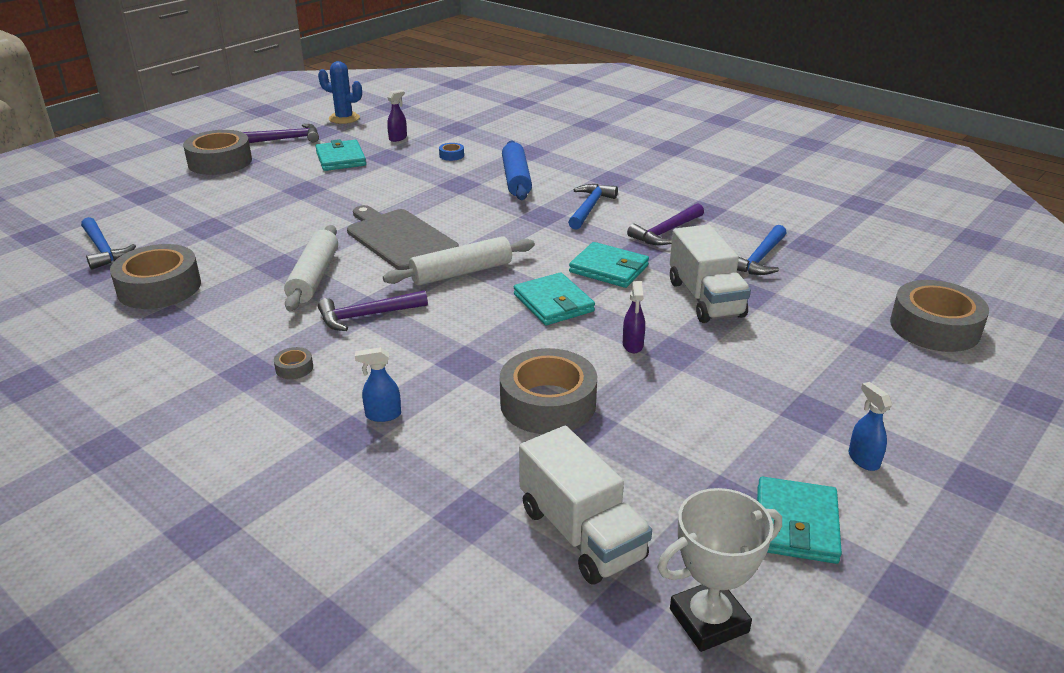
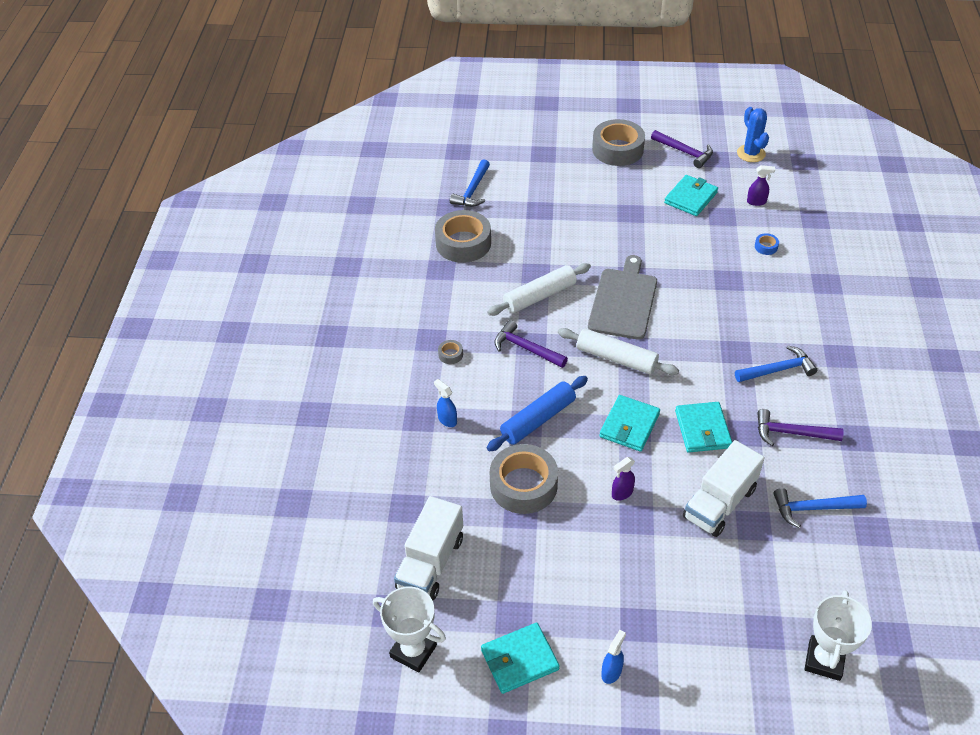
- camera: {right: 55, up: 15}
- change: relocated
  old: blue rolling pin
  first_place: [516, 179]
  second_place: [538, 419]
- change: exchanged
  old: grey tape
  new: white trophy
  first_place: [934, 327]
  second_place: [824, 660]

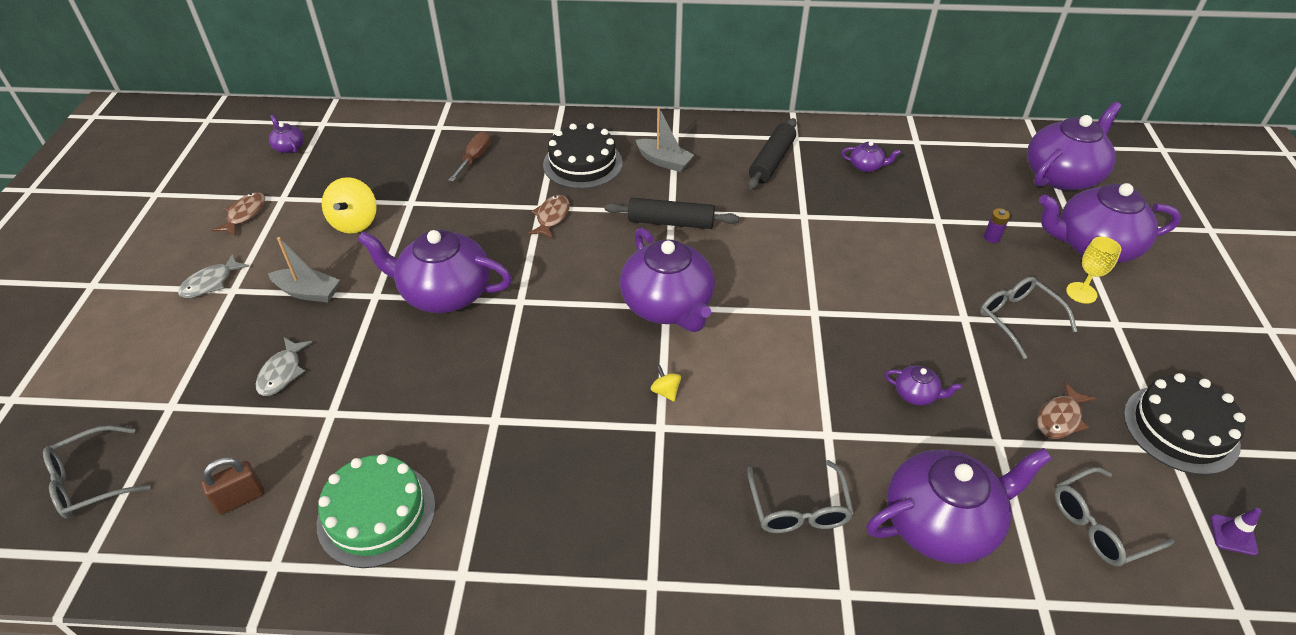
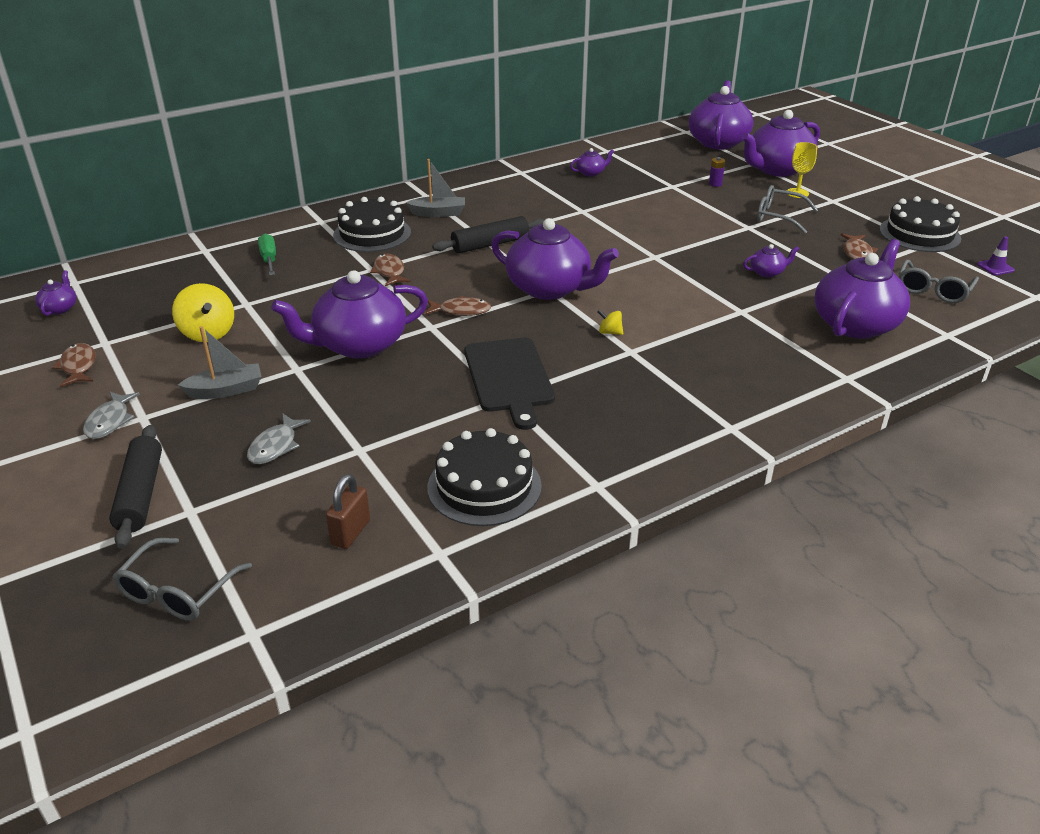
- camera: {right: -35, up: -10}
- change: missing
  old: grey glasses
  first_place: [799, 509]
- change: appeared
  new: brown fish
  second_place: [461, 311]
- change: appeared
  new: black cutting board
  second_place: [509, 378]
- change: relocated
  old: black rolling pin
  first_place: [771, 161]
  second_place: [141, 494]
- change: colour
  old: green cake
  new: black cake
  first_place: [376, 514]
  second_place: [484, 486]
- change: colour
  old: brown screwdriver
  new: green screwdriver
  first_place: [475, 158]
  second_place: [269, 259]
- change: spun
  old: grey fish
  first_place: [282, 373]
  second_place: [275, 446]
  degrees: 45
- change: spun
  old: purple teapot
  first_place: [289, 147]
  second_place: [60, 308]
  degrees: 75

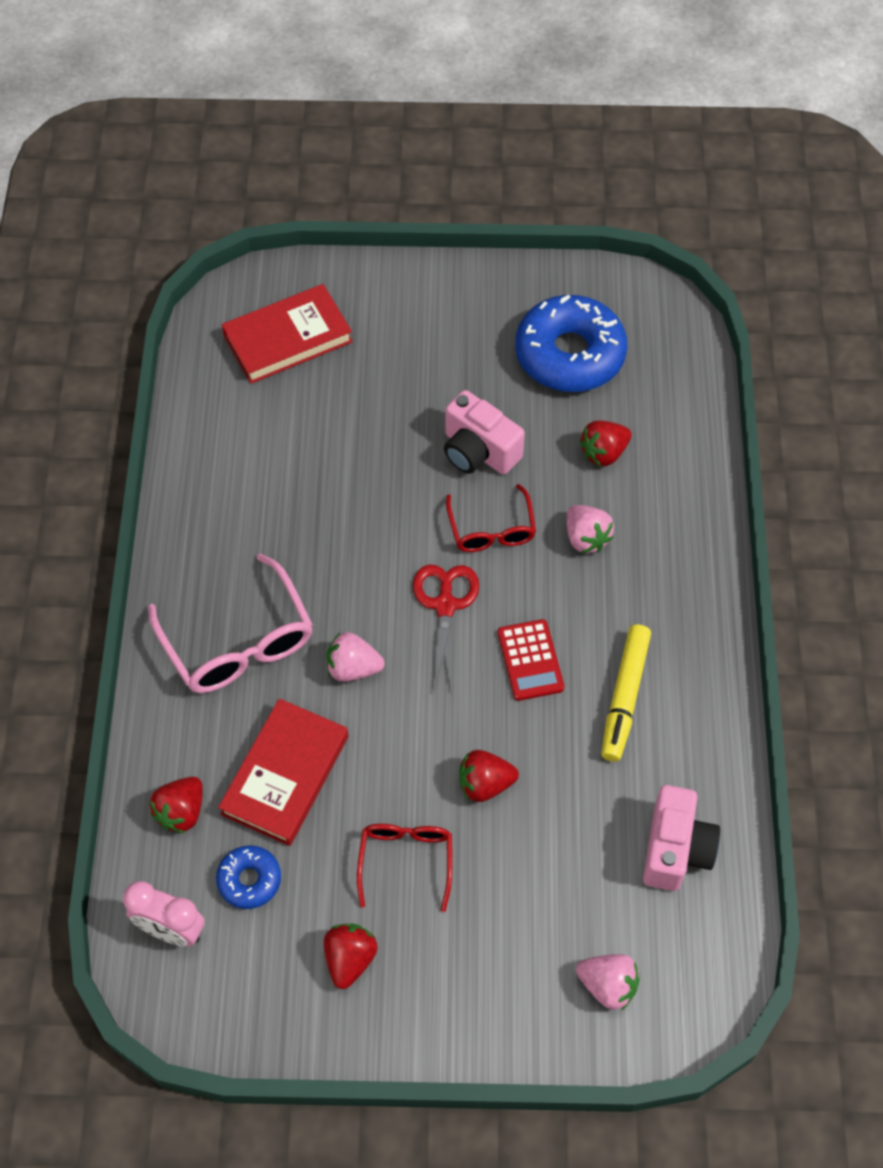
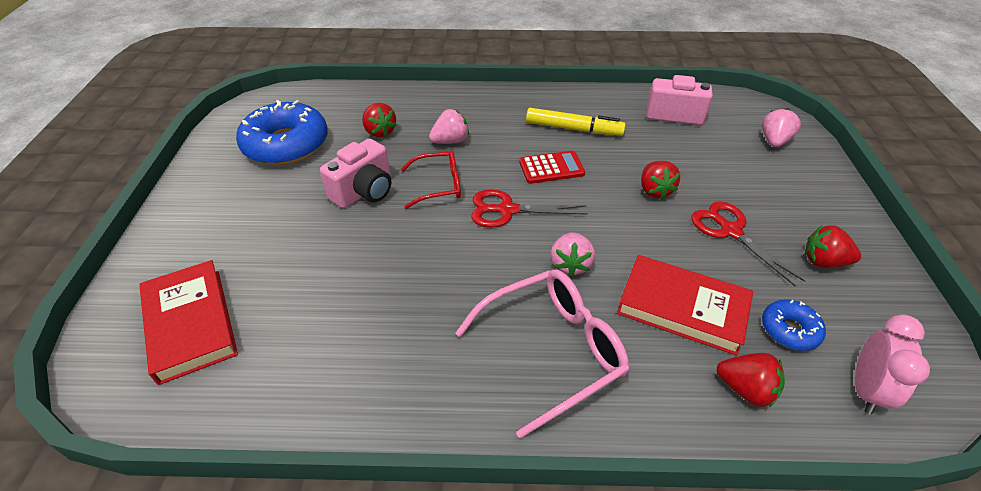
- camera: {right: -90, up: -15}
- change: exchanged
  old: red glasses
  new: red scissors
  first_place: [406, 861]
  second_place: [730, 231]

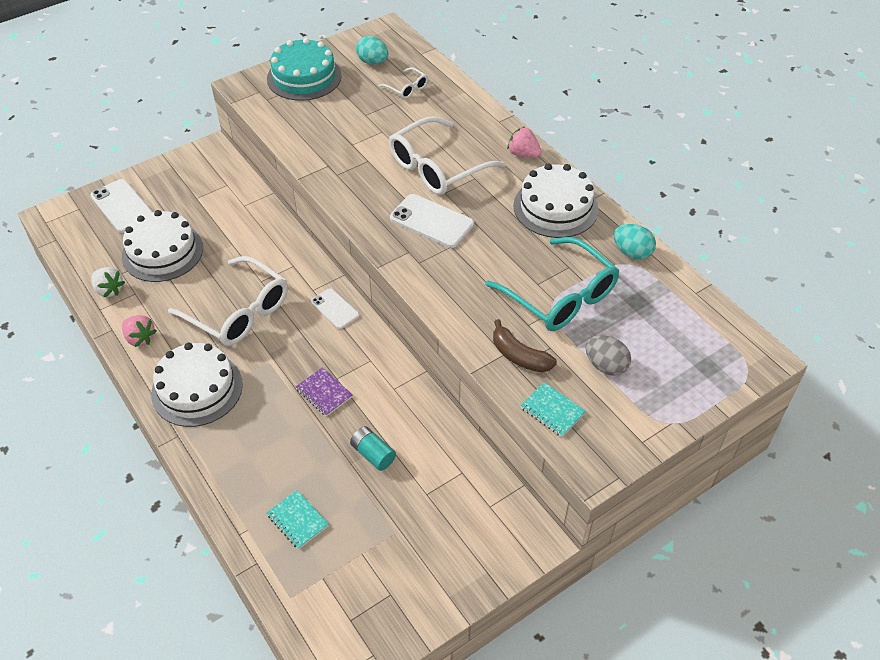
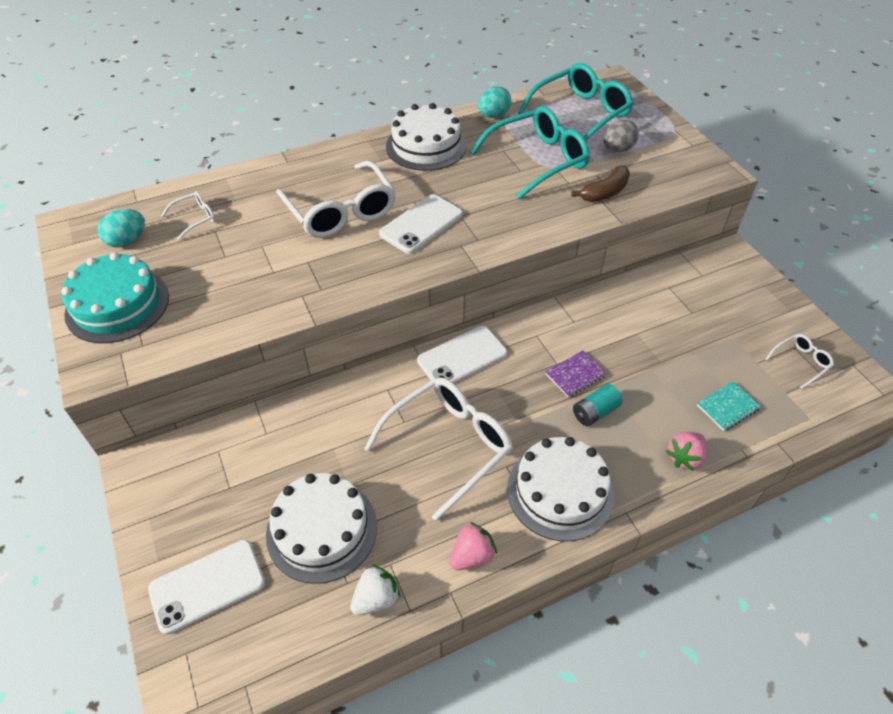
- camera: {right: -80, up: 0}
- change: missing
  old: turquoise notebook
  first_place: [552, 411]
- change: appeared
  new: turquoise glasses
  second_place: [581, 113]
- change: appeared
  new: white glasses
  second_place: [801, 362]
- change: relocated
  old: turquoise battery
  first_place: [373, 454]
  second_place: [595, 412]
- change: relocated
  old: pink strawberry
  first_place: [523, 154]
  second_place: [685, 457]
- change: size
  old: white phone
  first_place: [335, 309]
  second_place: [462, 357]
  factor: 1.56

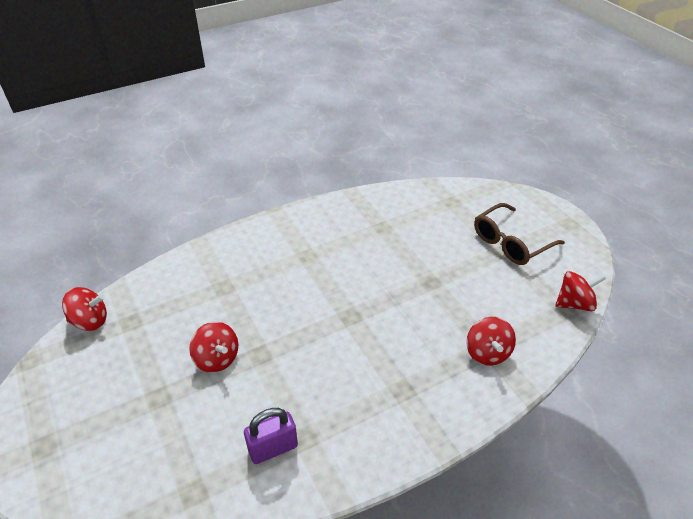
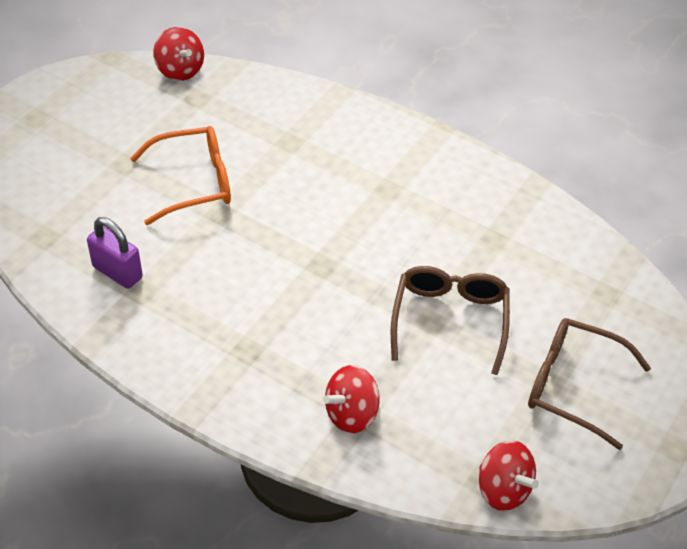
- camera: {right: 60, up: 5}
- change: appeared
  new: brown glasses
  second_place: [450, 320]
- change: exchanged
  old: red spinning top
  new: orange glasses
  first_place: [217, 358]
  second_place: [194, 183]

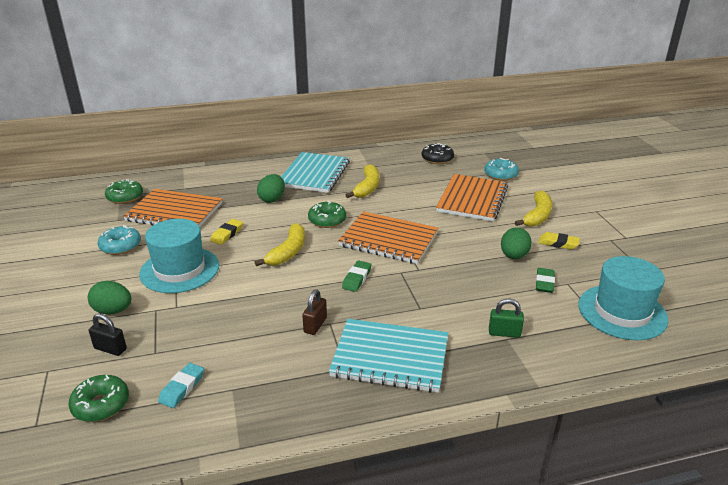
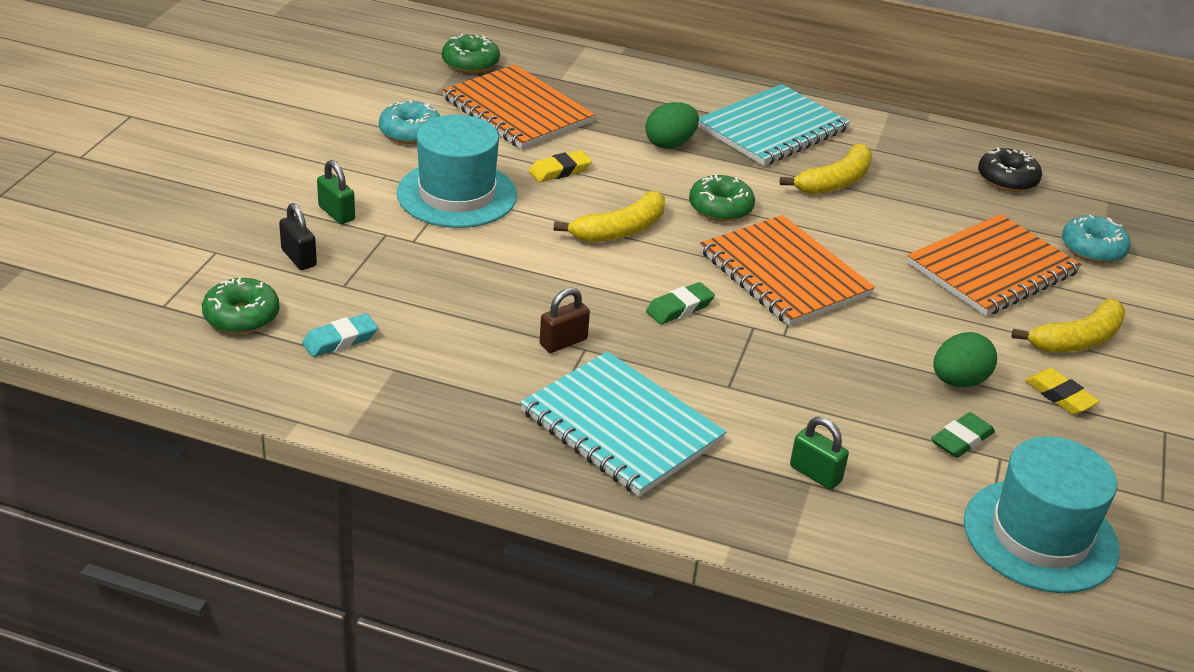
- camera: {right: 30, up: 5}
- change: exchanged
  old: green egg
  new: green padlock
  first_place: [113, 311]
  second_place: [336, 213]

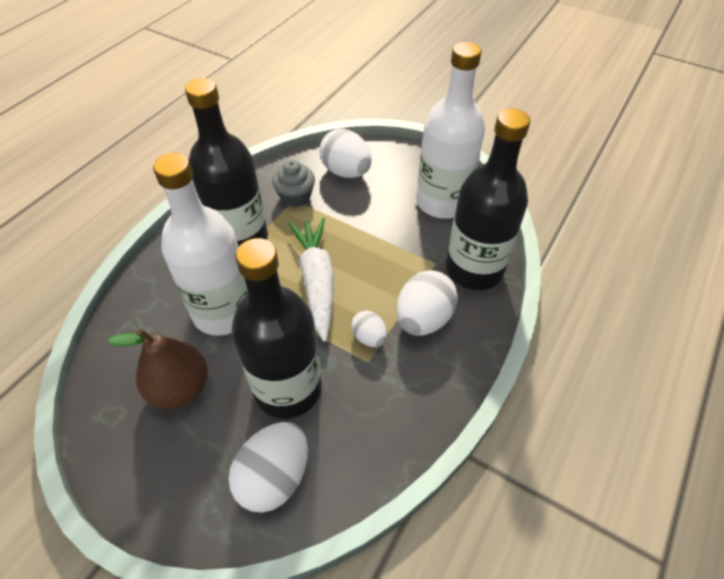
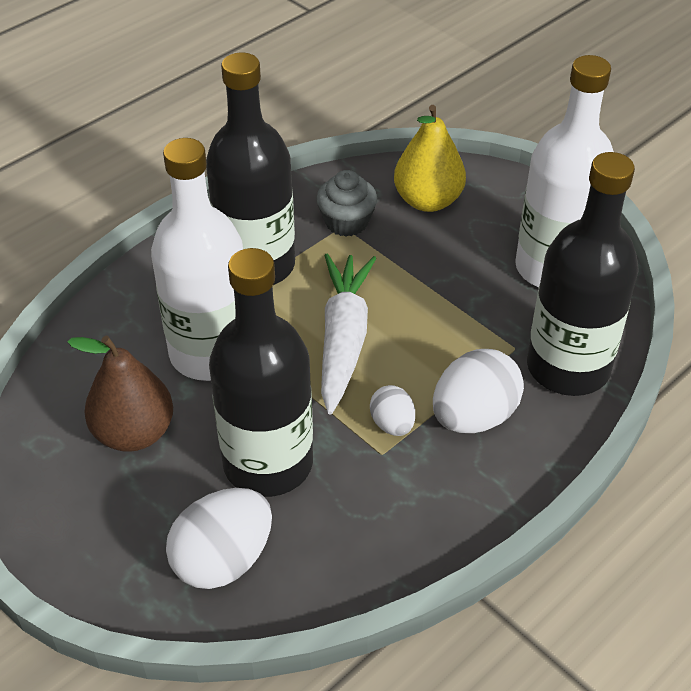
- camera: {right: 15, up: -5}
- change: exchanged
  old: white egg
  new: yellow pear
  first_place: [346, 172]
  second_place: [428, 201]

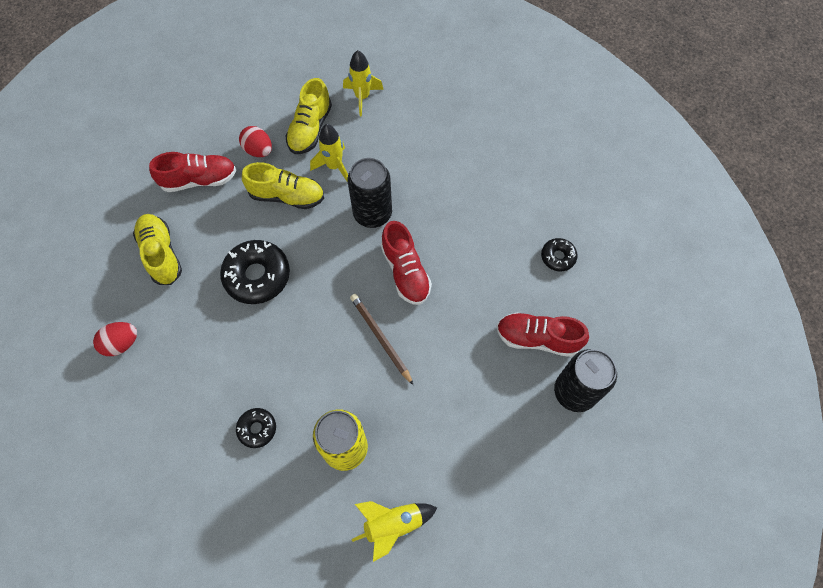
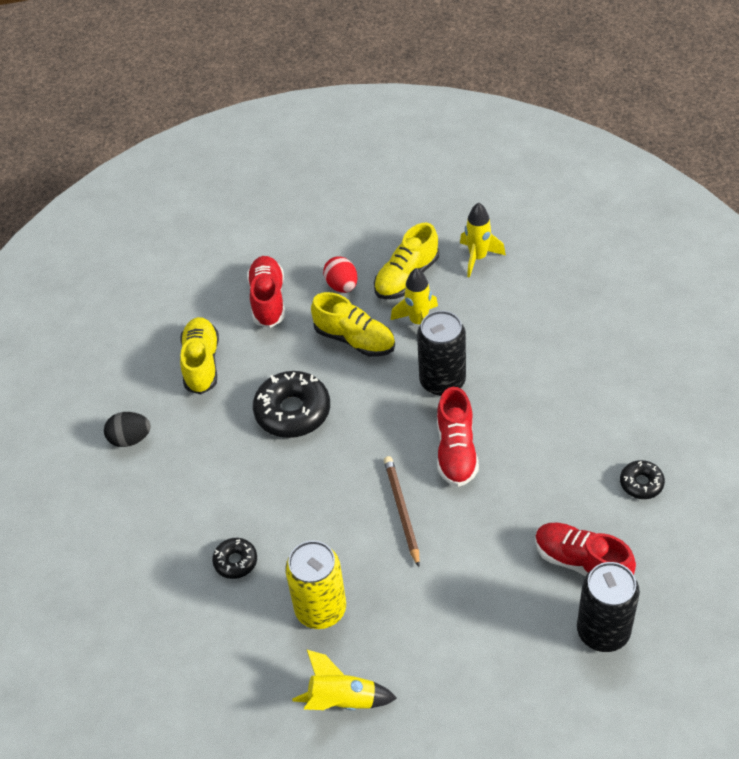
- camera: {right: 25, up: -15}
- change: colour
  old: red egg
  new: black egg
  first_place: [121, 343]
  second_place: [130, 439]
- change: spun
  old: red shoe
  first_place: [199, 180]
  second_place: [268, 300]
  degrees: -105

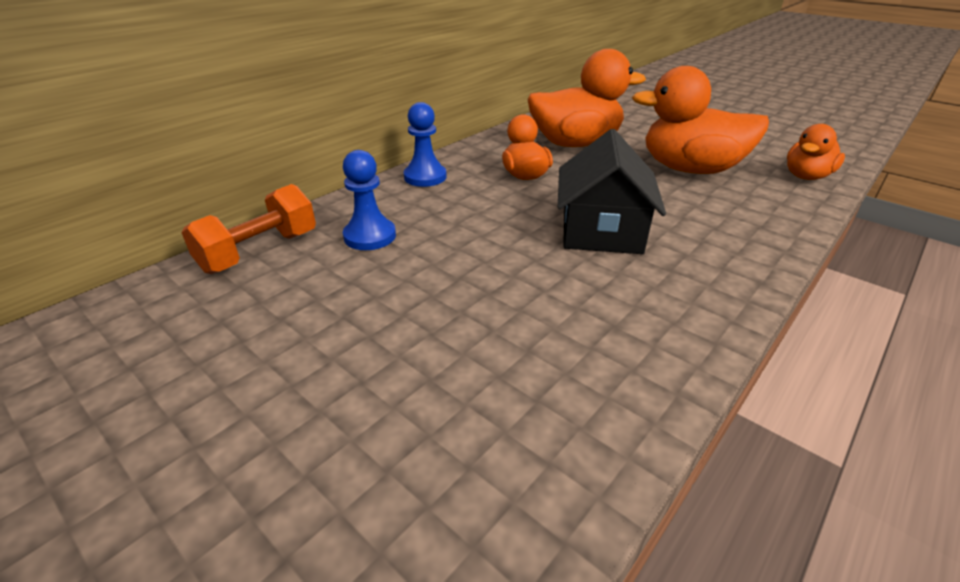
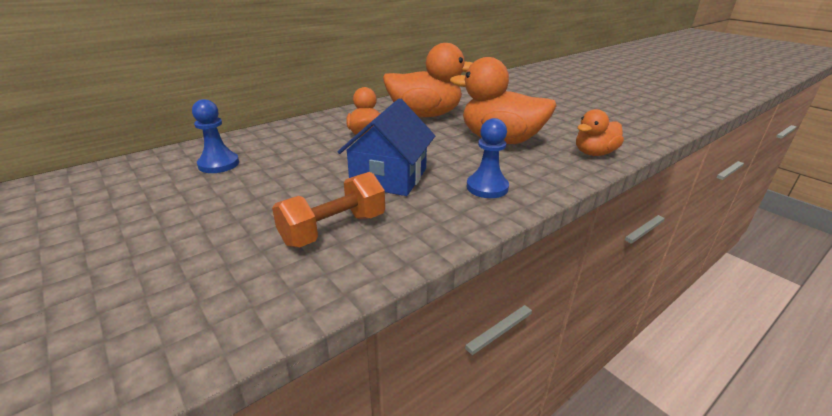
- camera: {right: 10, up: -5}
- change: relocated
  old: orange dumbbell
  first_place: [260, 252]
  second_place: [334, 229]
- change: relocated
  old: blue pawn
  first_place: [425, 177]
  second_place: [487, 187]
- change: colour
  old: black house
  new: blue house
  first_place: [601, 231]
  second_place: [389, 177]

